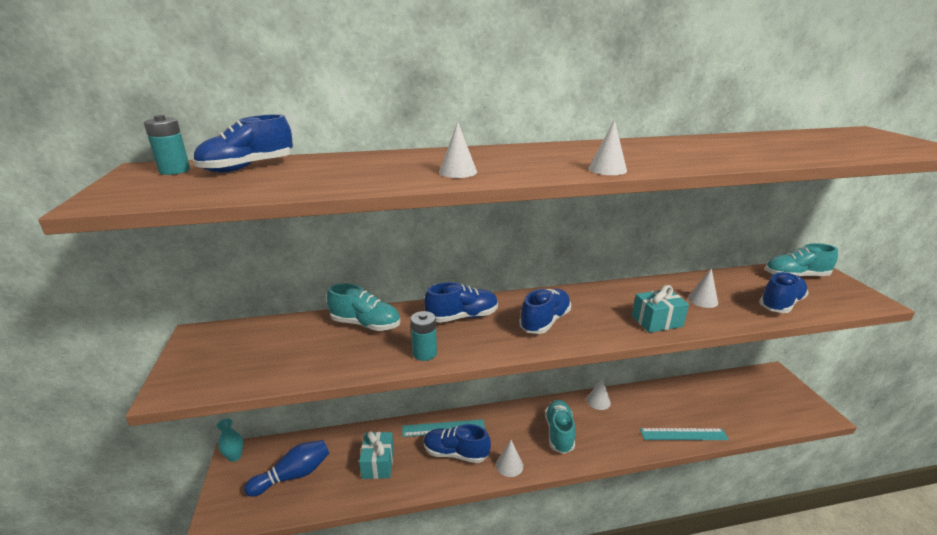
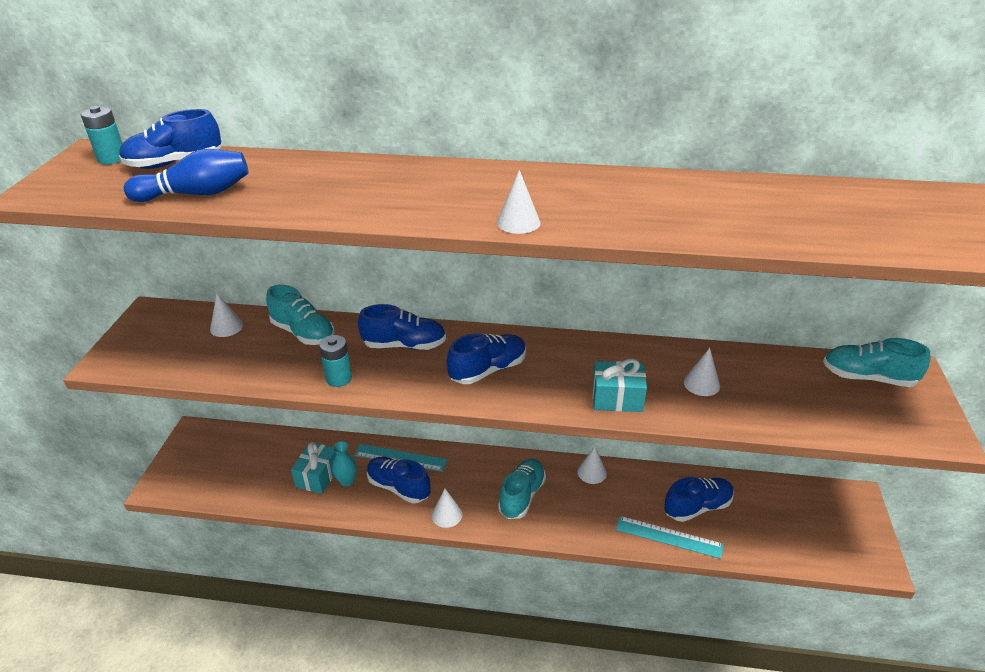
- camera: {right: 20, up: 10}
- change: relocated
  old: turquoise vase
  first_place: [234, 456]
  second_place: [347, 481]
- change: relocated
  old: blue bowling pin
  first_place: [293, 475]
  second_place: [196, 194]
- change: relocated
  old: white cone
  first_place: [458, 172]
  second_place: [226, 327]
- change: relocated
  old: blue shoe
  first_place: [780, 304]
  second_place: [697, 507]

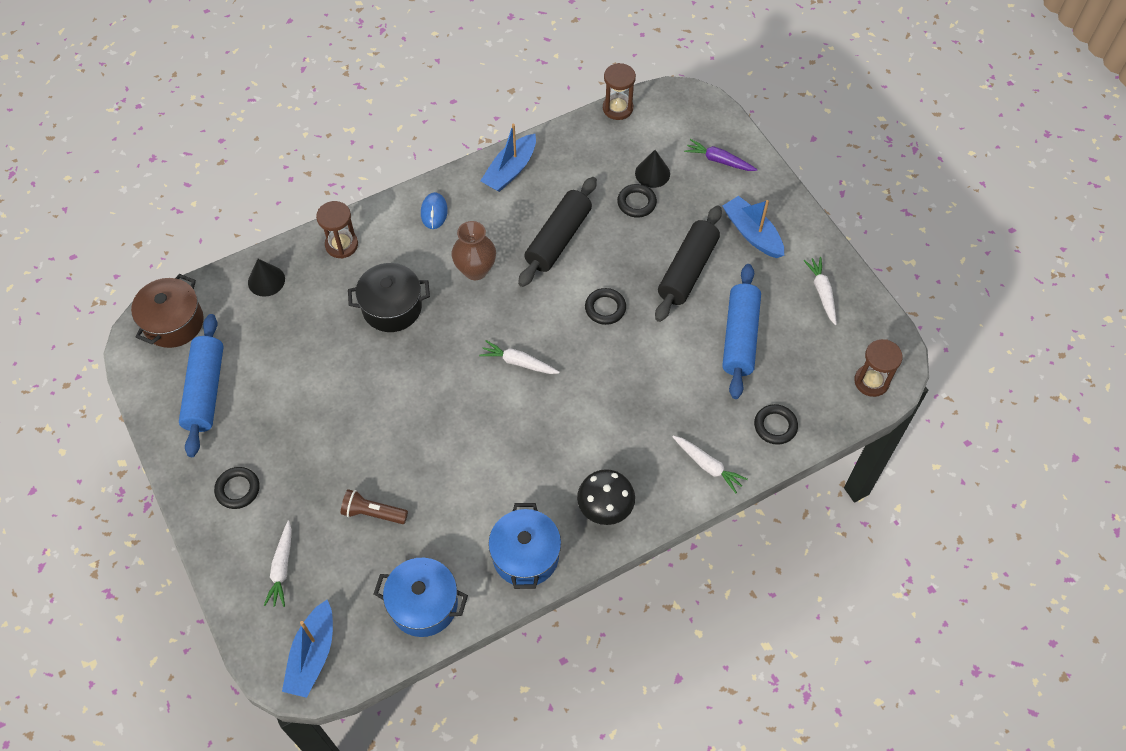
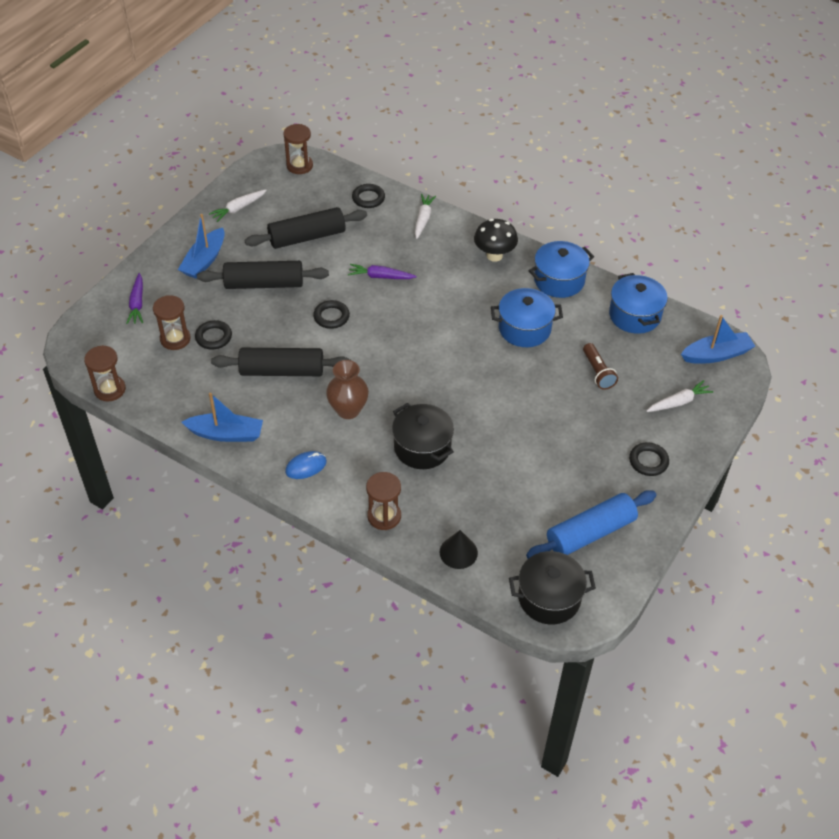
- camera: {right: -120, up: -10}
- change: missing
  old: white carrot
  first_place: [518, 362]
- change: appeared
  new: purple carrot
  second_place: [380, 277]
- change: appeared
  new: blue pot
  second_place: [524, 329]
- change: exchanged
  old: black cone
  new: brown hourglass
  first_place: [652, 173]
  second_place: [175, 339]
- change: colour
  old: brown pot
  new: black pot
  first_place: [174, 323]
  second_place: [549, 598]
- change: colour
  old: blue rolling pin
  new: black rolling pin
  first_place: [739, 337]
  second_place: [307, 237]

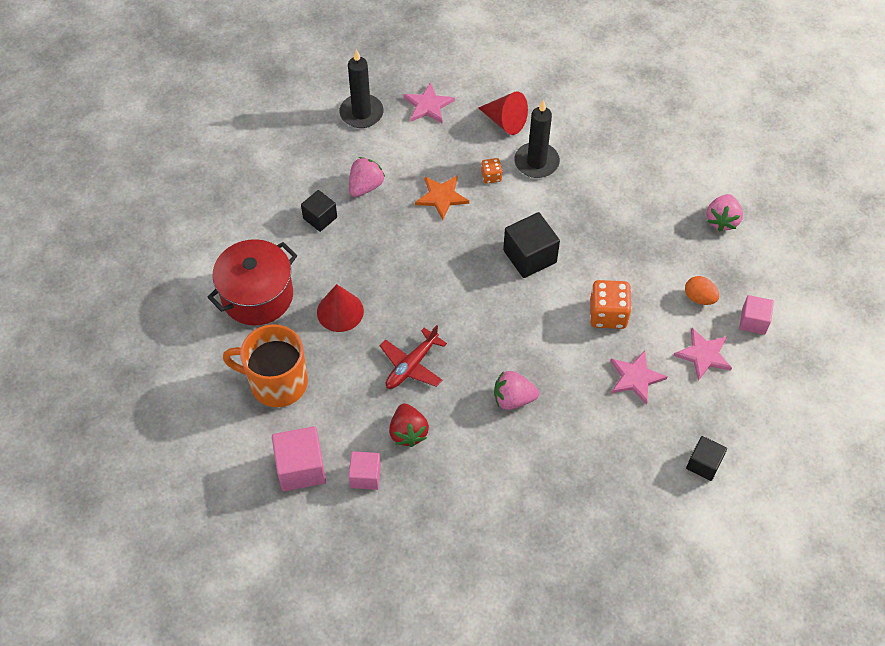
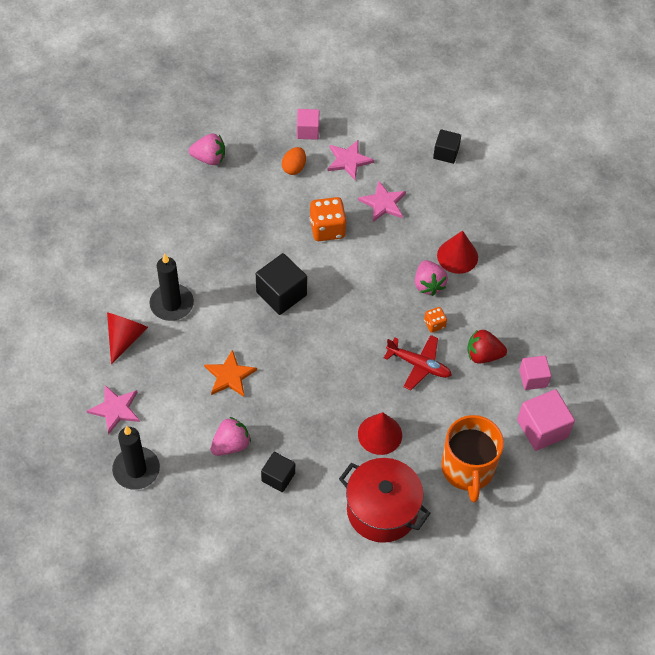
- camera: {right: -105, up: 0}
- change: appeared
  new: red cone
  second_place: [457, 256]
- change: relocated
  old: orange dice
  first_place: [491, 176]
  second_place: [434, 324]
- change: spun
  old: pink strawberry
  first_place: [365, 186]
  second_place: [231, 445]
  degrees: 120
- change: spun
  old: red strawberry
  first_place: [408, 432]
  second_place: [483, 355]
  degrees: -150

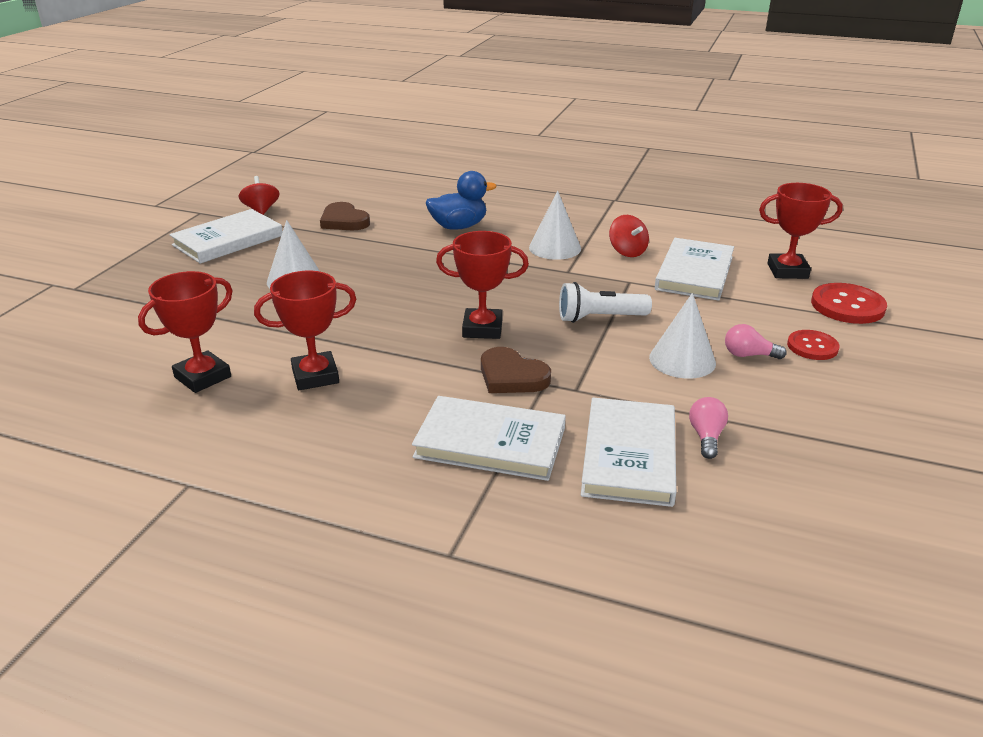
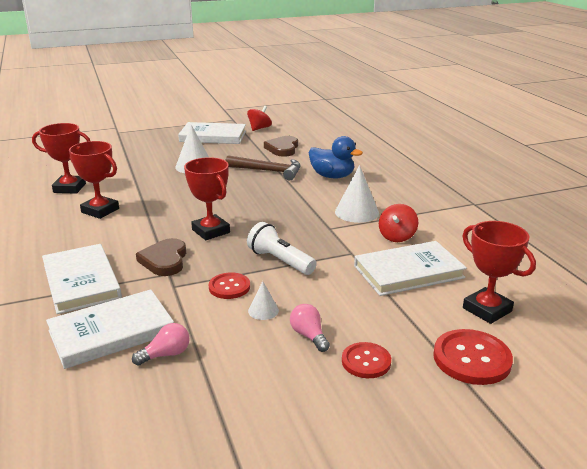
- camera: {right: 50, up: -5}
- change: appeared
  new: red button
  second_place: [229, 287]
- change: appeared
  new: brown hammer
  second_place: [268, 171]
- change: size
  old: white cone
  first_place: [682, 360]
  second_place: [263, 310]
  factor: 0.53

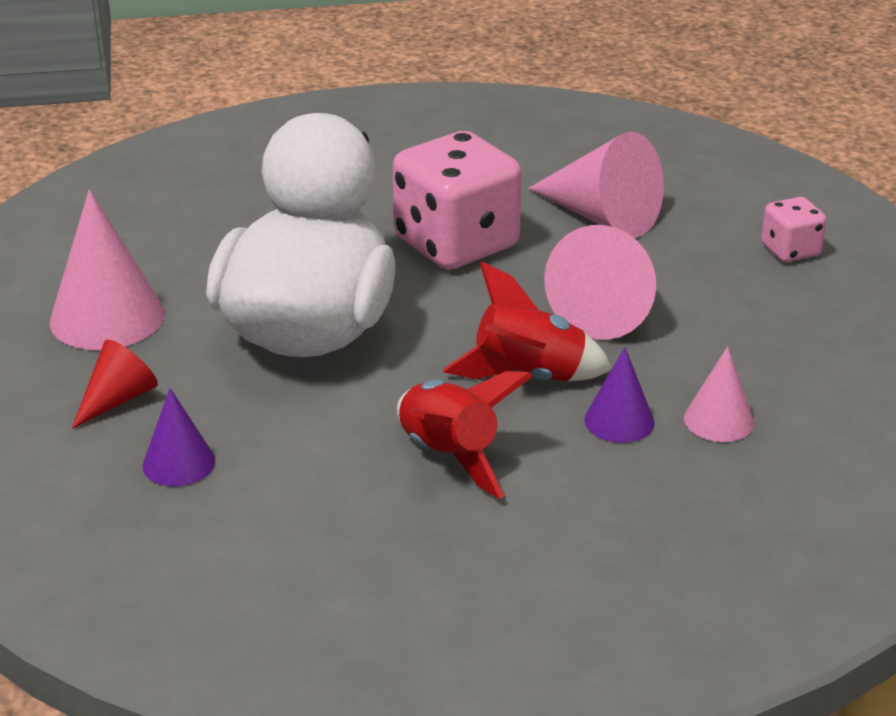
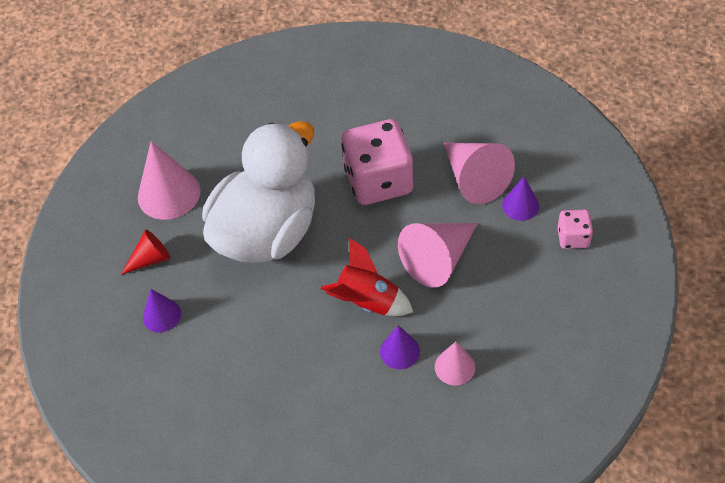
- camera: {right: 25, up: 20}
- change: missing
  old: red rocket
  first_place: [449, 456]
- change: appeared
  new: purple cone
  second_place: [520, 205]

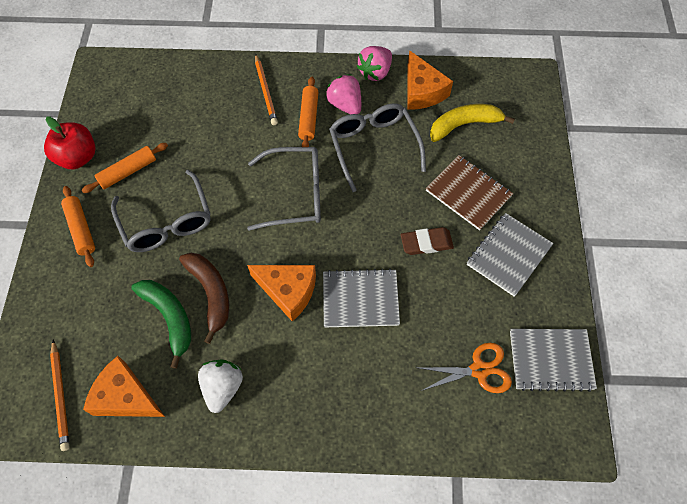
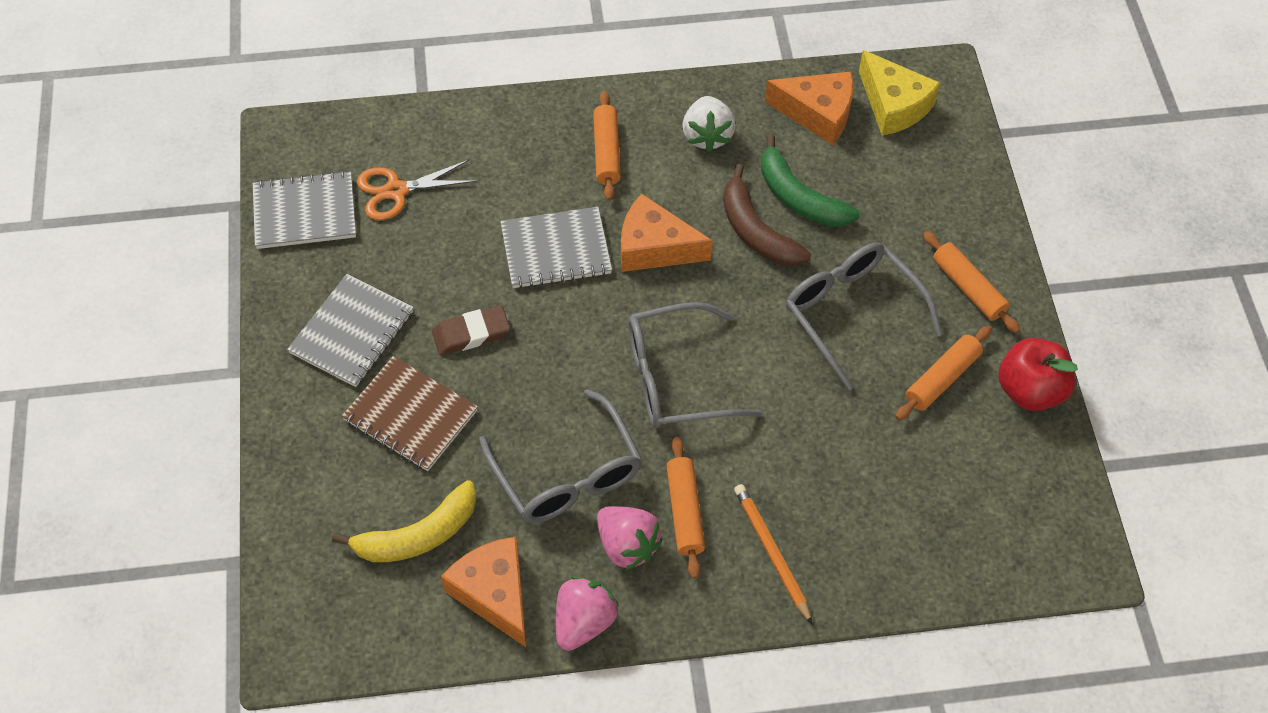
- camera: {right: 170, up: -5}
- change: appeared
  new: orange rolling pin
  second_place: [606, 152]
- change: exchanged
  old: orange pencil
  new: yellow cheese
  first_place: [60, 396]
  second_place: [893, 105]

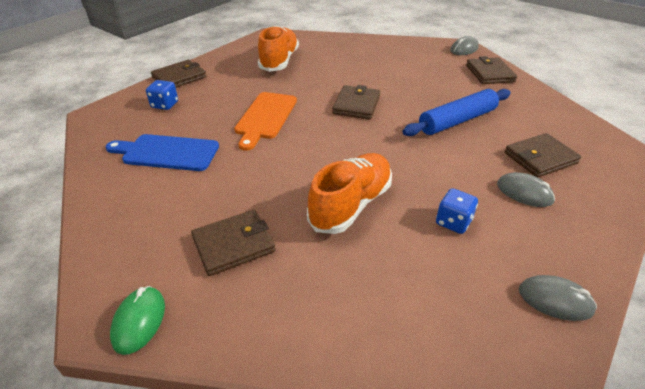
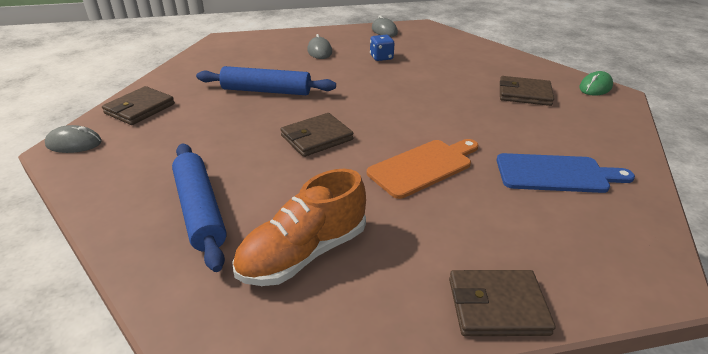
- camera: {right: -140, up: -5}
- change: missing
  old: blue dice
  first_place: [165, 105]
- change: missing
  old: orange shoe
  first_place: [351, 204]
- change: missing
  old: brown wallet
  first_place: [540, 158]
- change: appeared
  new: blue rolling pin
  second_place: [200, 210]
- change: spun
  old: blue cutting board
  first_place: [167, 152]
  second_place: [556, 174]
  degrees: -45

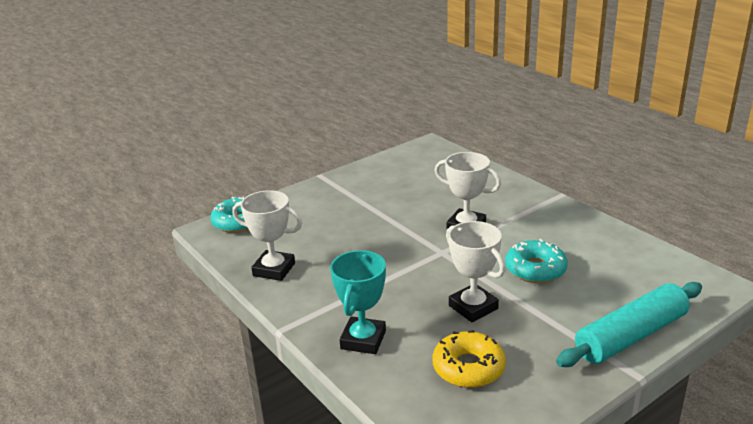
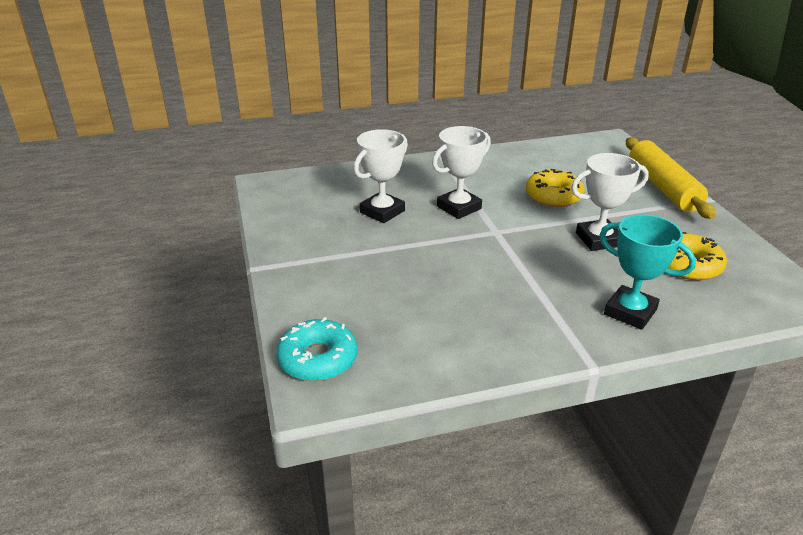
- camera: {right: -70, up: 5}
- change: relocated
  old: white trophy
  first_place: [274, 269]
  second_place: [382, 212]
- change: colour
  old: turquoise donut
  new: yellow donut
  first_place: [535, 269]
  second_place: [553, 196]
- change: colour
  old: turquoise rolling pin
  new: yellow rolling pin
  first_place: [631, 336]
  second_place: [663, 187]

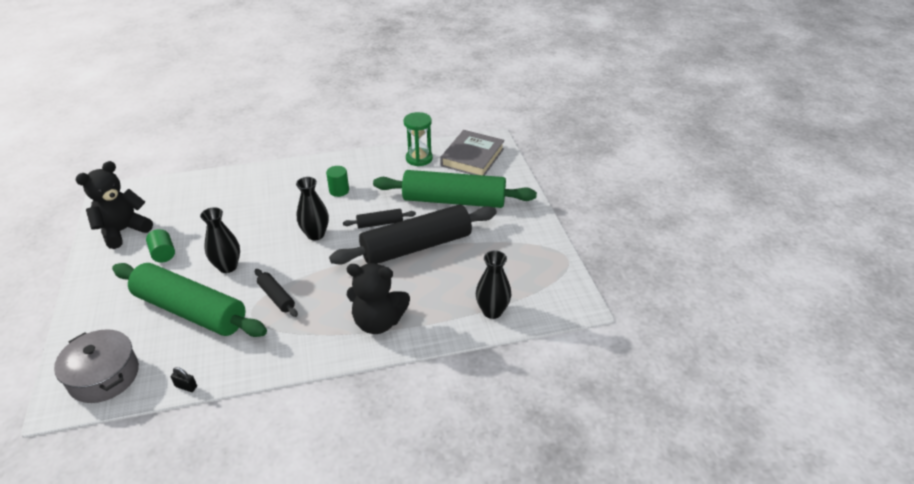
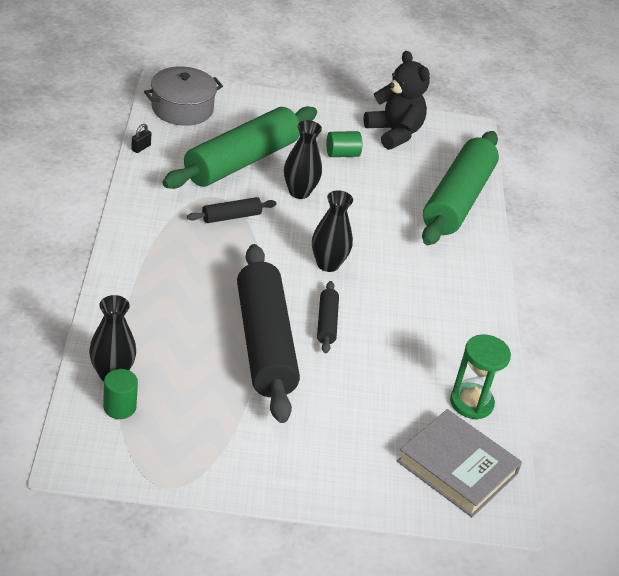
- camera: {right: 100, up: 0}
- change: missing
  old: black teddy bear
  first_place: [378, 322]
- change: relocated
  old: green cylinder
  first_place: [339, 190]
  second_place: [119, 407]
- change: relocated
  old: green rolling pin
  first_place: [454, 200]
  second_place: [457, 200]

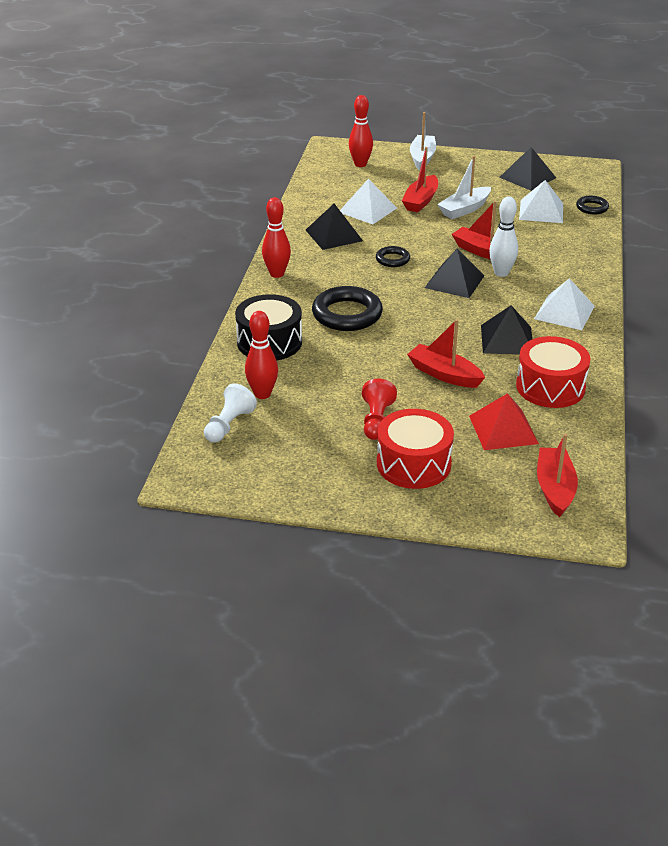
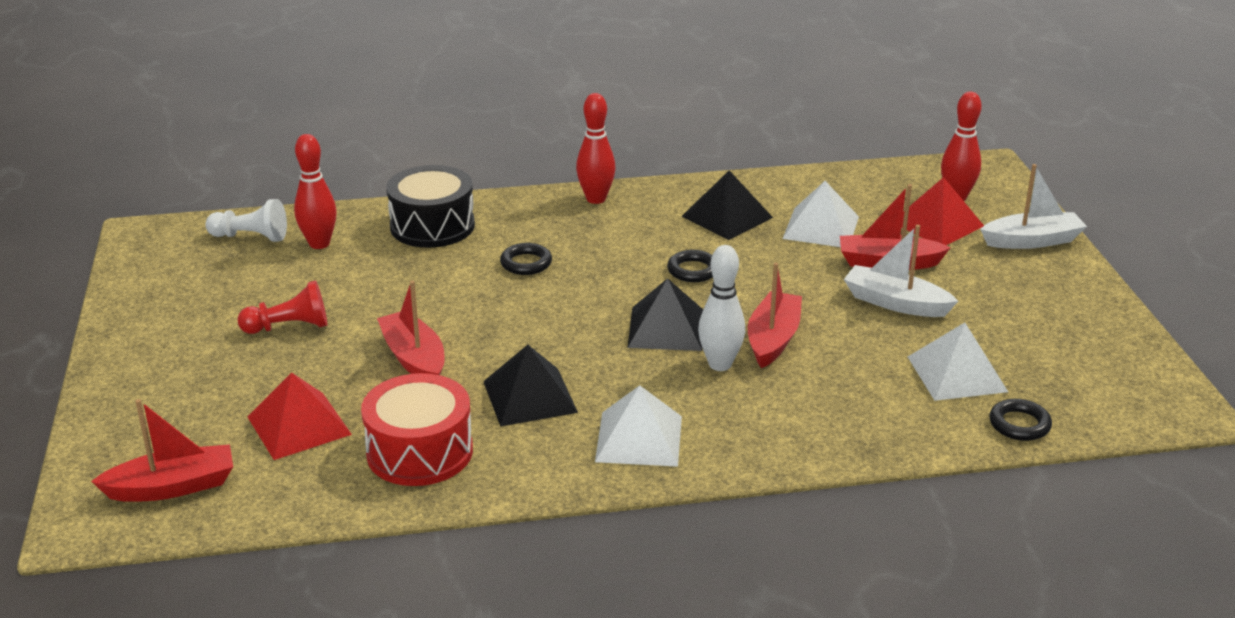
- camera: {right: 70, up: -5}
- change: missing
  old: red drum
  first_place: [413, 464]
- change: missing
  old: black pyramid
  first_place: [527, 177]
- change: appeared
  new: red pyramid
  second_place: [937, 224]
- change: spun
  old: red boat
  first_place: [444, 374]
  second_place: [414, 359]
  degrees: -45
- change: size
  old: black ring
  first_place: [347, 314]
  second_place: [526, 263]
  factor: 0.53

